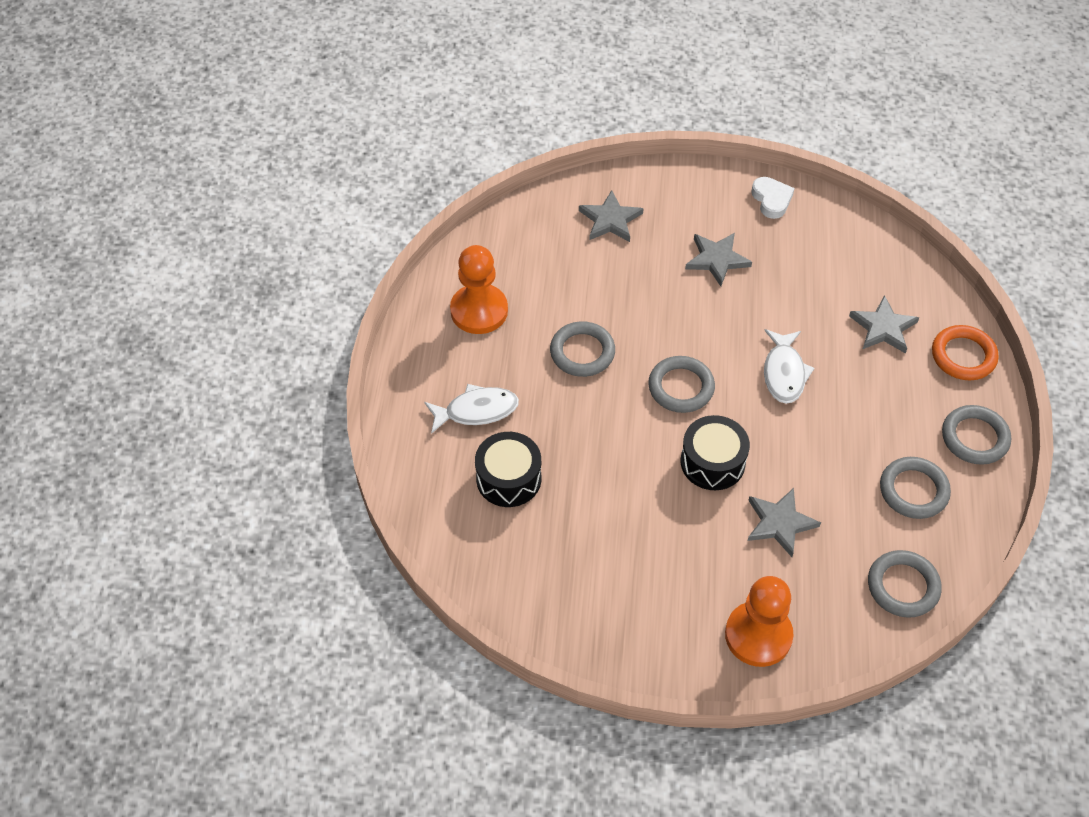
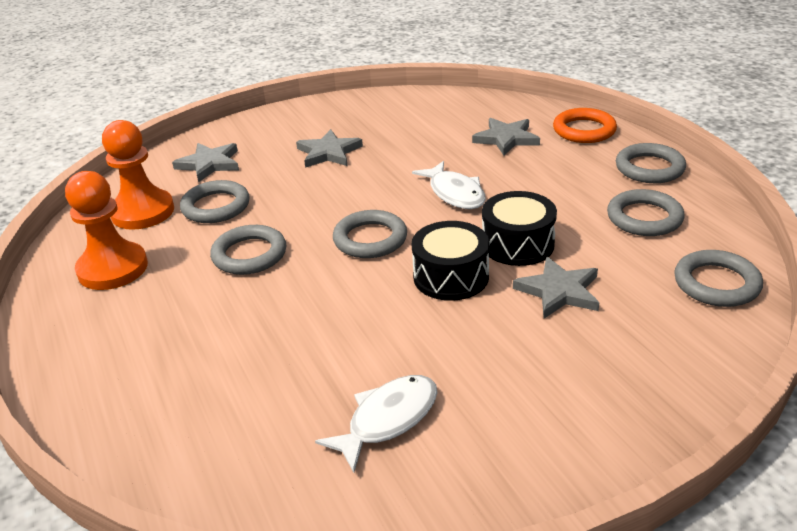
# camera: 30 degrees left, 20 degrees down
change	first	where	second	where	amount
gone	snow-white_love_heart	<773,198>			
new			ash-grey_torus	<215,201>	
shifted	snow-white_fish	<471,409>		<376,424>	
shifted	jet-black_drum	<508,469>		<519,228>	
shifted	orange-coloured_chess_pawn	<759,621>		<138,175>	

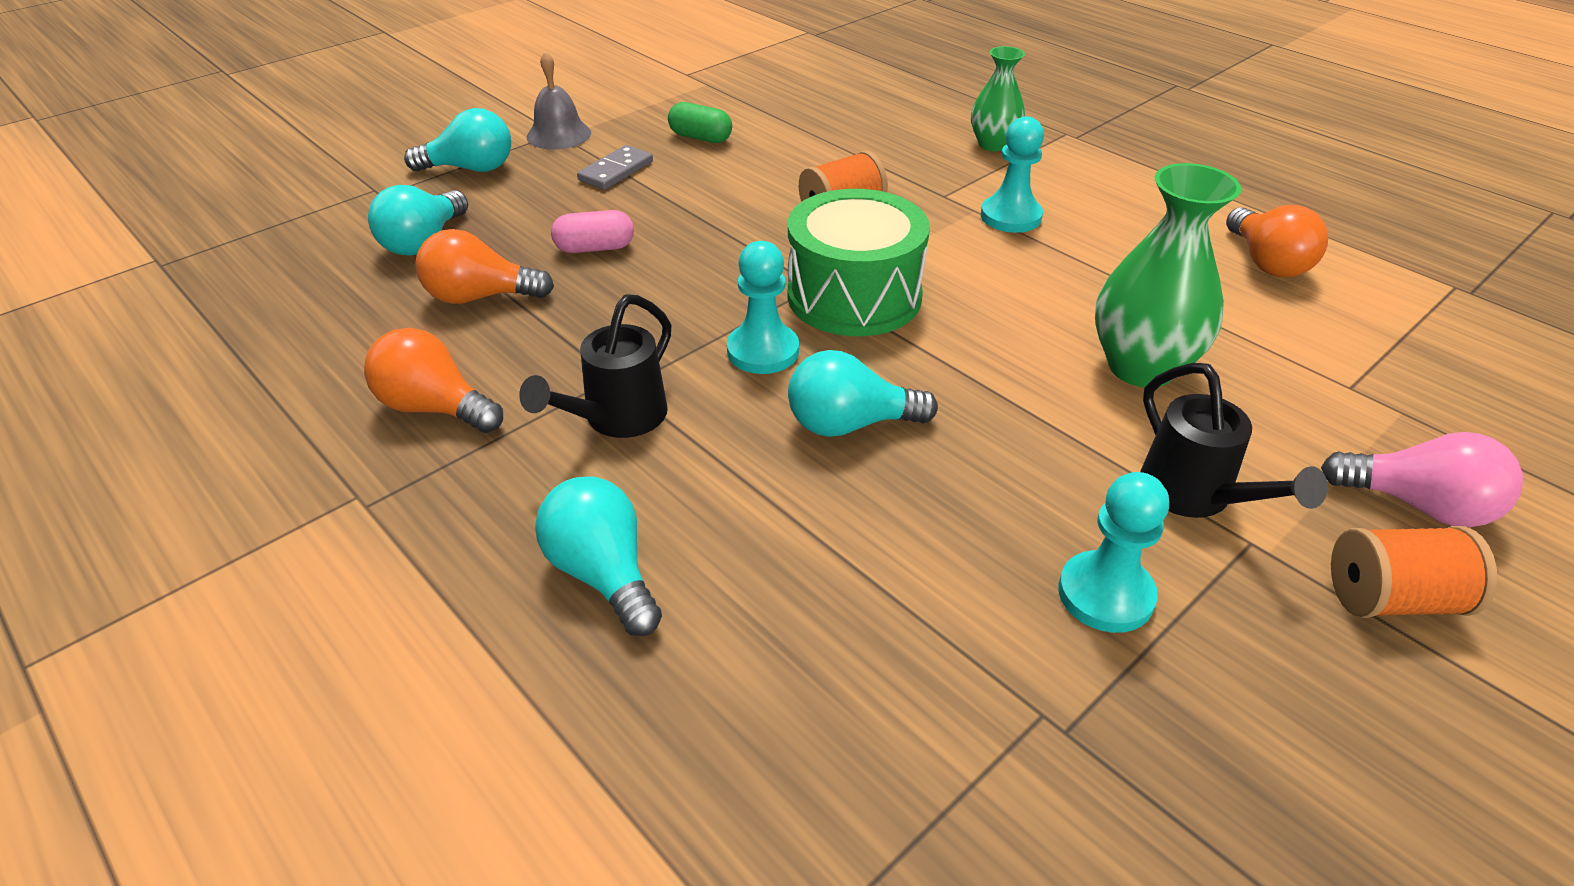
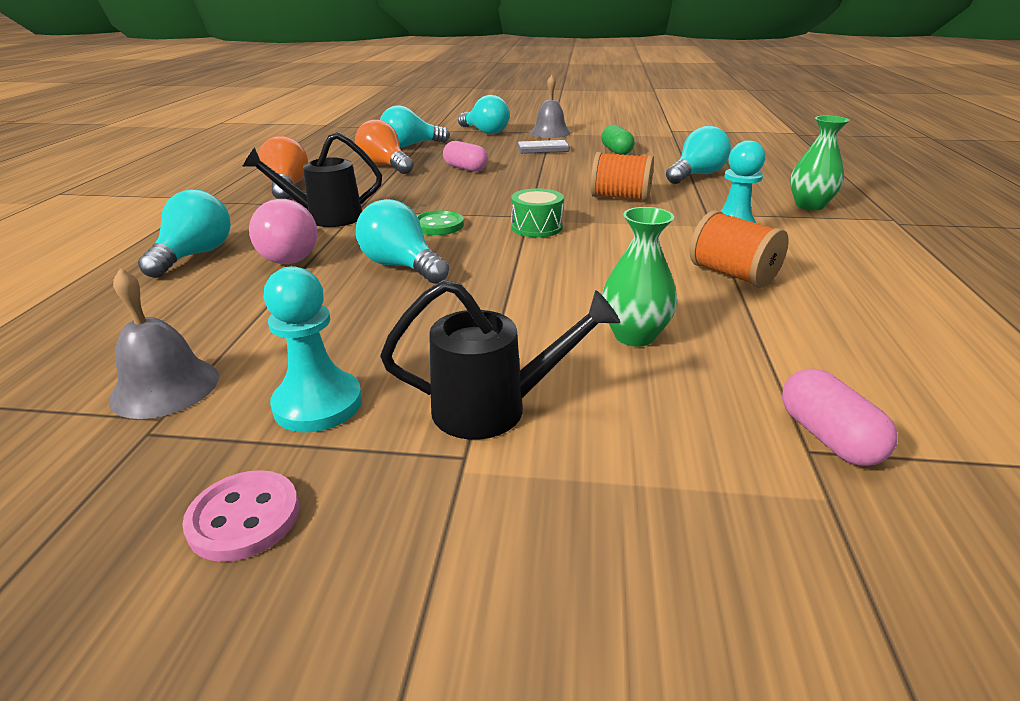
# camera: 50 degrees right, 10 degrees down
change	first	where	second	where	amount
gone	orange-coloured_bulb	<1277,241>			
new			ash-grey_school_bell	<164,343>	
new			rose-pink_button	<240,516>	
new			turquoise_bulb	<698,155>	
new			rose-pink_capsule	<840,417>	
shifted	rose-pink_bulb	<1422,479>		<283,231>	
shifted	orange-coloured_bobbin	<1414,572>		<739,249>	
swapped	turquoise_chess_pawn	<763,307>	emerald_button	<440,222>	
rotated	jet-black_watering_pot	<1234,440>		<500,360>	120 degrees counterclockwise
scaled	emerald_drum	<859,262>		<537,212>	x0.49
scaled	emerald_tall_vase	<1168,275>		<639,277>	x0.62

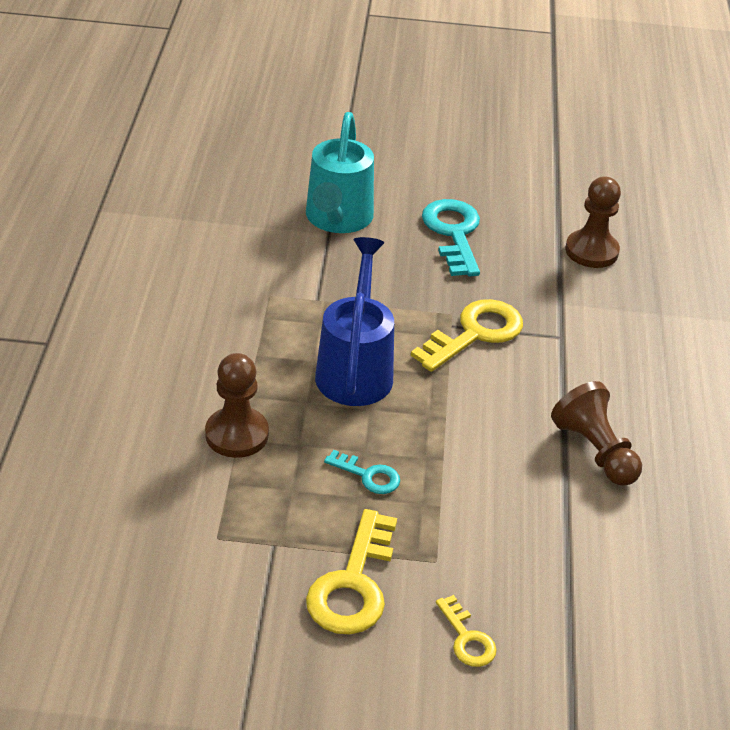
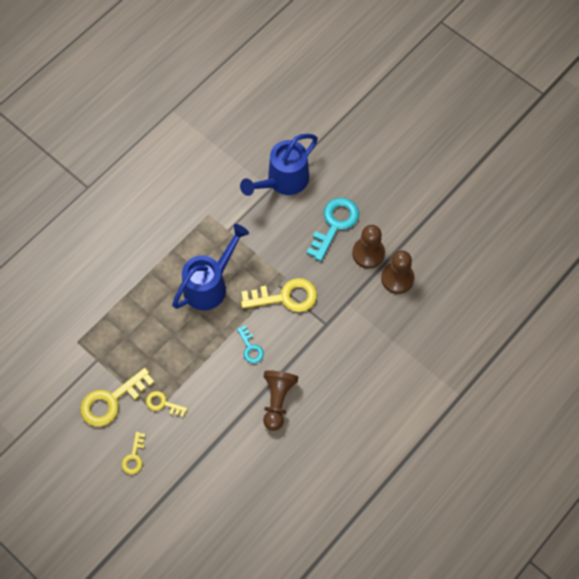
# camera: 40 degrees right, 25 degrees up
change	first	where	second	where	amount
new			yellow_door_key	<167,404>	
shifted	dark_brown_chess_pawn	<237,405>		<368,247>	
shifted	turquoise_door_key	<362,472>		<250,344>	
repainted	turquoise_watering_pot	<340,172>	cobalt_watering_pot	<279,165>	

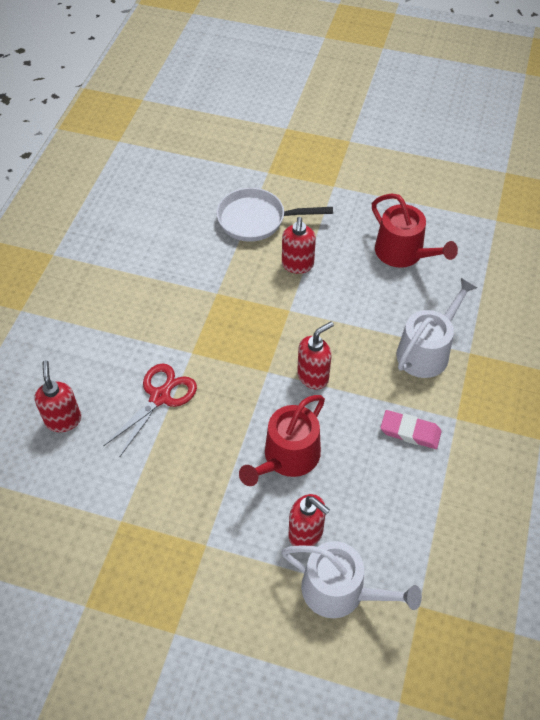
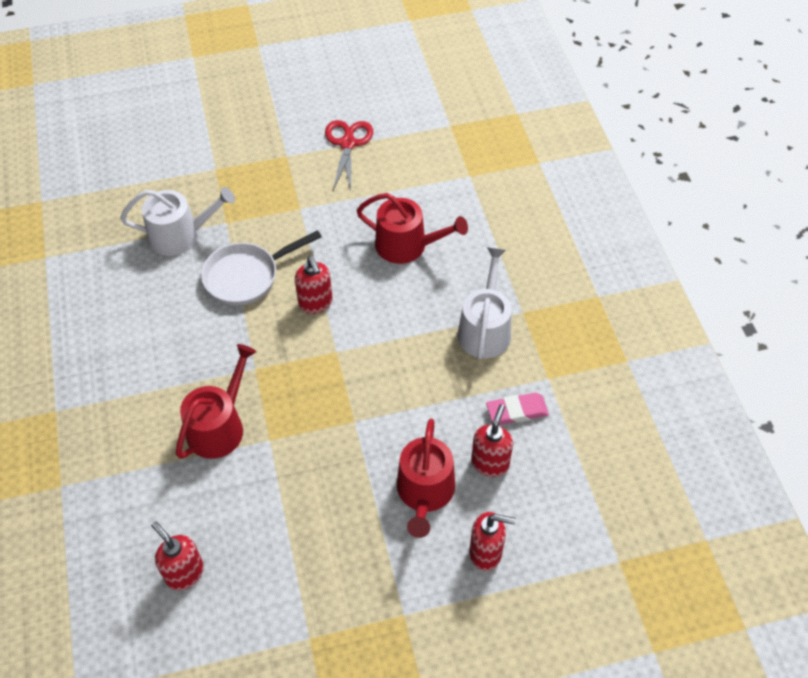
# camera: 30 degrees left, 0 degrees up
change	first	where	second	where	amount
new			crimson_watering_pot	<216,401>	
shifted	crimson_pair_of_scissors	<150,409>		<349,155>	
shifted	snow-white_watering_pot	<352,579>		<177,221>	
shifted	crimson_pump_bottle	<315,355>		<492,440>	

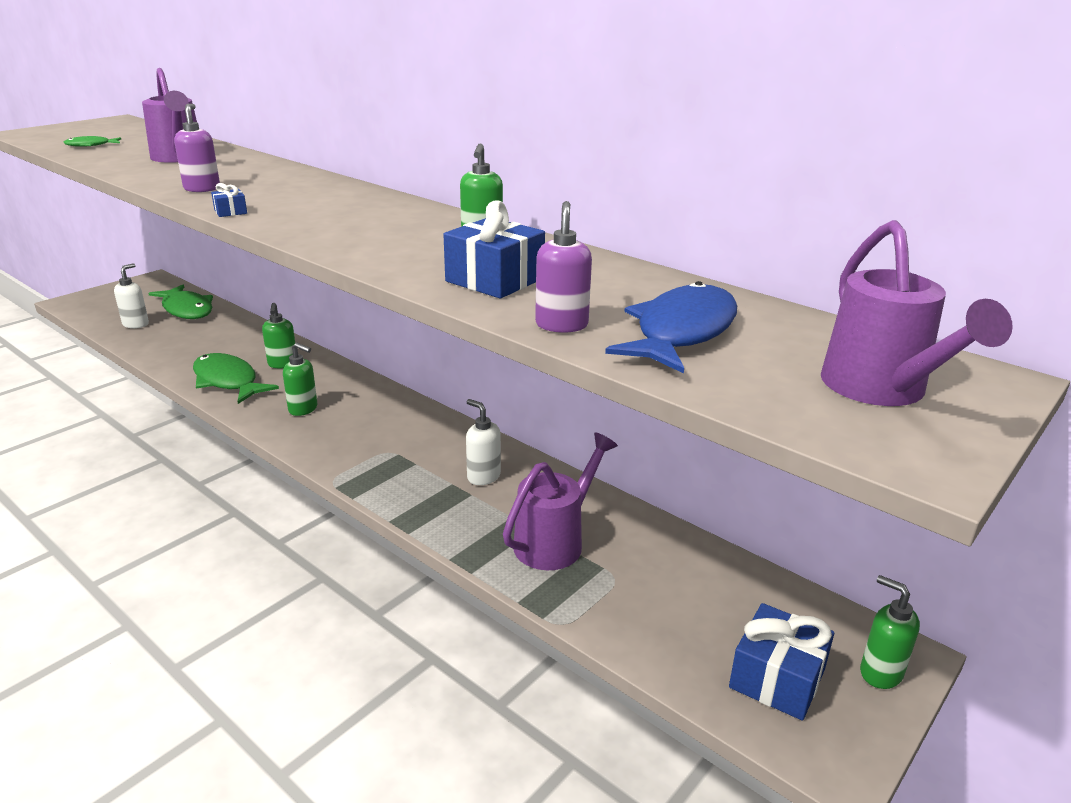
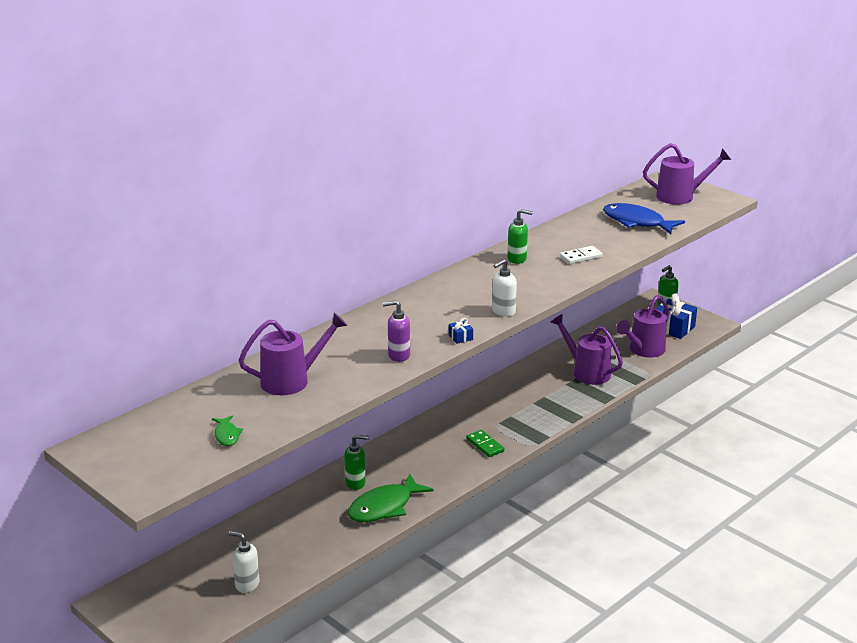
# camera: 85 degrees left, 0 degrees up
change	first	where	second	where	amount
gone	emerald_fish	<180,302>			
gone	emerald_pump_bottle	<300,379>			
gone	violet_pump_bottle	<563,267>			
new			emerald_domino_tile	<485,443>	
new			violet_watering_pot	<643,326>	
shifted	snow-white_pump_bottle	<483,442>		<504,288>	
swapped	cobalt_wrapped_gift	<494,249>	snow-white_domino_tile	<581,255>	

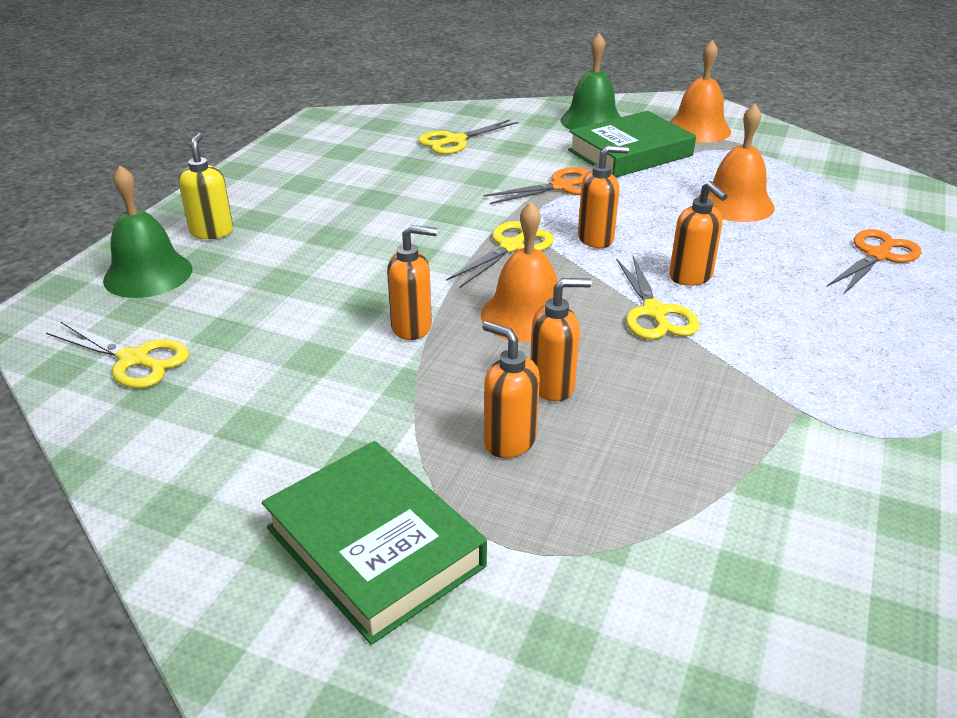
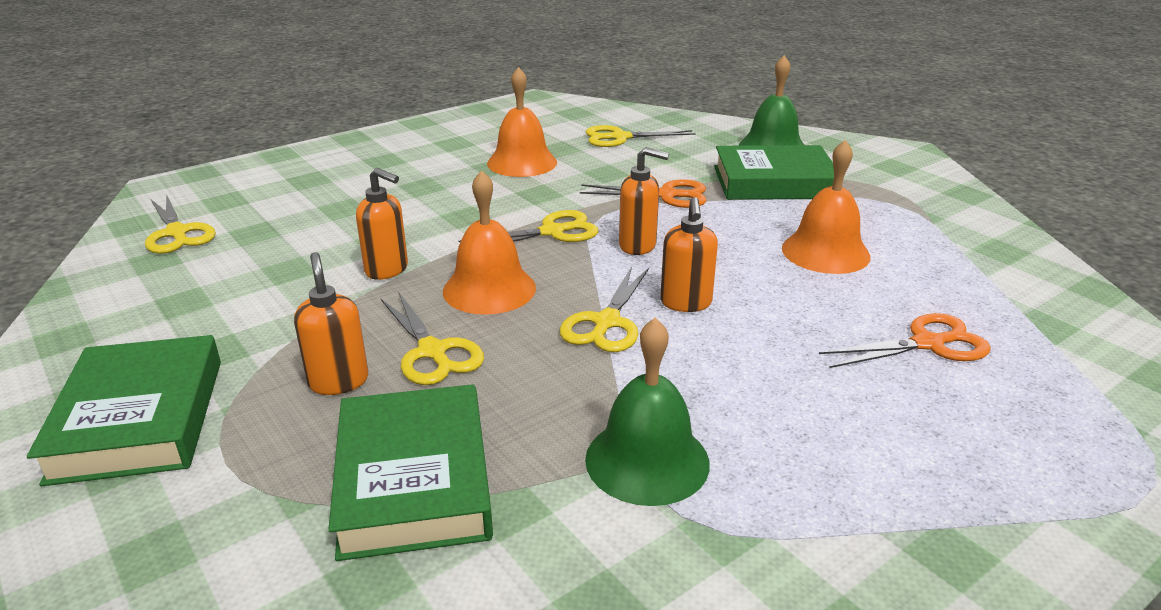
# camera: 30 degrees right, 5 degrees down
change	first	where	second	where	amount
gone	yellow_pump_bottle	<206,186>			
new			emerald_book	<410,472>	
shifted	emerald_school_bell	<147,231>		<647,411>	
shifted	orange-coloured_school_bell	<700,91>		<522,122>	
swapped	orange-coloured_pump_bottle	<561,339>	yellow_pair_of_scissors	<432,339>	

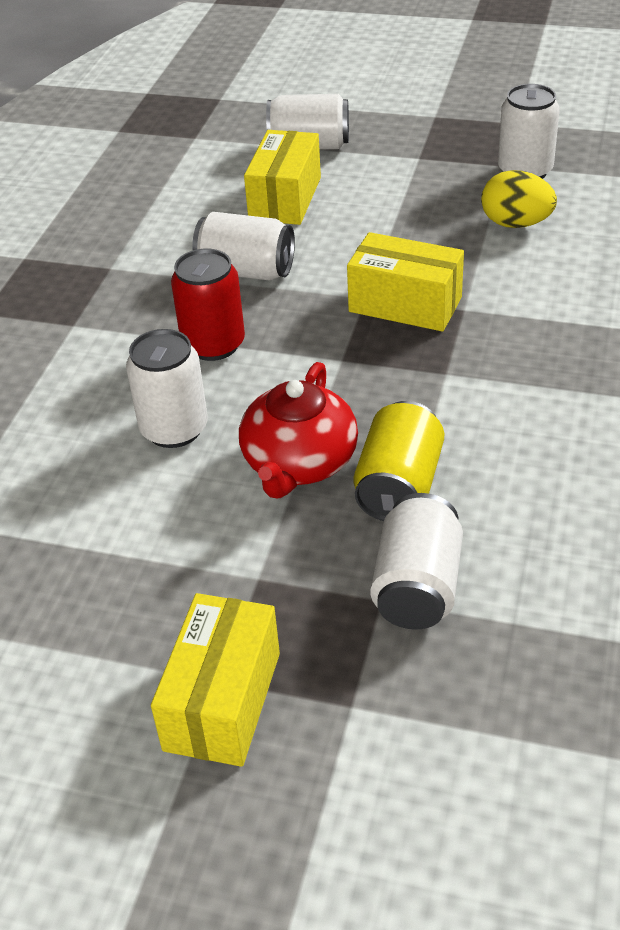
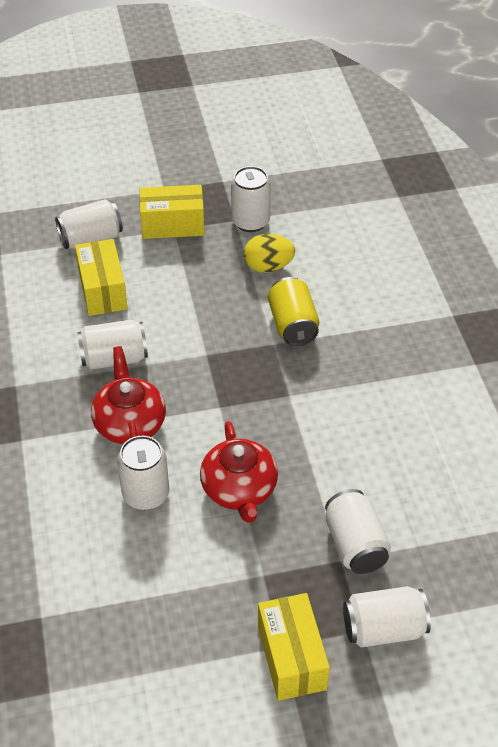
# camera: 30 degrees left, 5 degrees up
change	first	where	second	where	amount
new			snow-white_soda_can	<387,617>	
shifted	yellow_parcel	<405,282>		<172,212>	
shifted	yellow_soda_can	<398,461>		<293,311>	
swapped	crimson_soda_can	<208,305>	crimson_tea_pot	<128,395>	

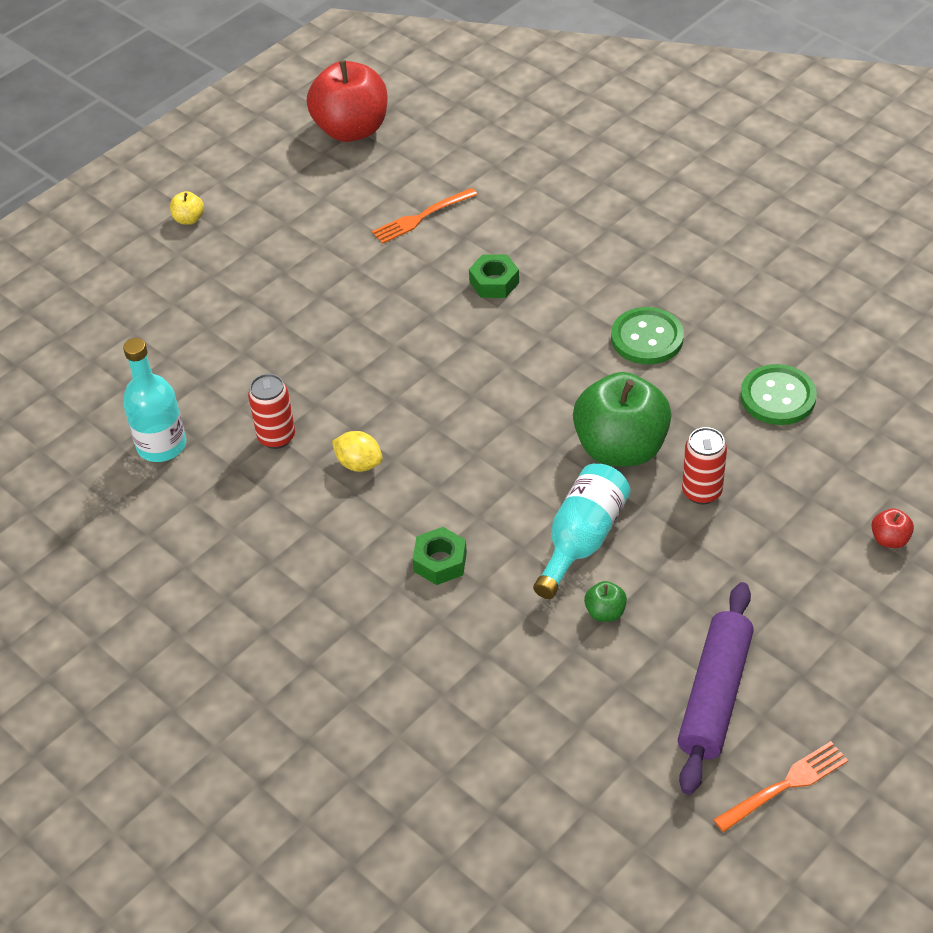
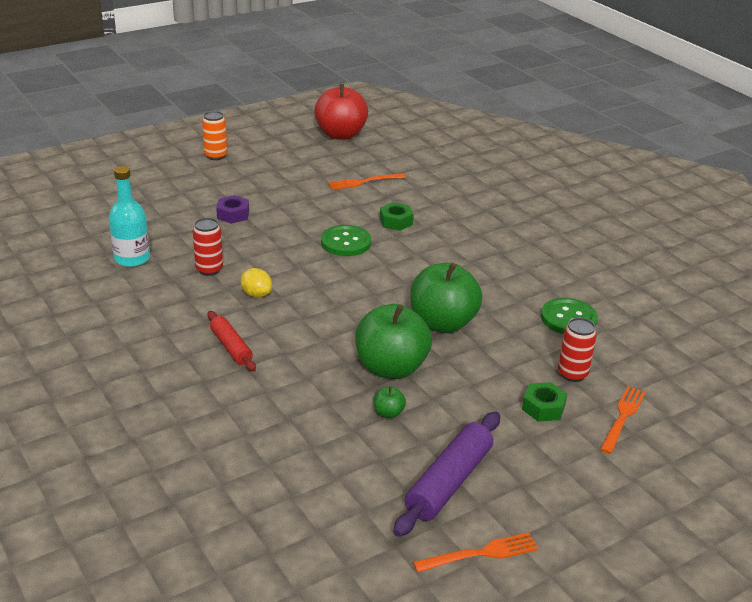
# camera: 10 degrees right, 15 degrees down
change	first	where	second	where	amount
new			crimson_pastry_roller	<232,341>	
new			violet_hexagon_nut	<232,209>	
shifted	emerald_hexagon_nut	<440,556>		<544,402>	
shifted	emerald_button	<647,336>		<346,240>	
shifted	crimson_soda_can	<704,465>		<577,350>	
swapped	yellow_toy_apple	<187,208>	orange-coloured_soda_can	<214,135>	
swapped	turquoise_flask	<581,531>	emerald_toy_apple	<393,341>	
swapped	crimson_toy_apple	<892,528>	orange-coloured_fork	<622,420>	

